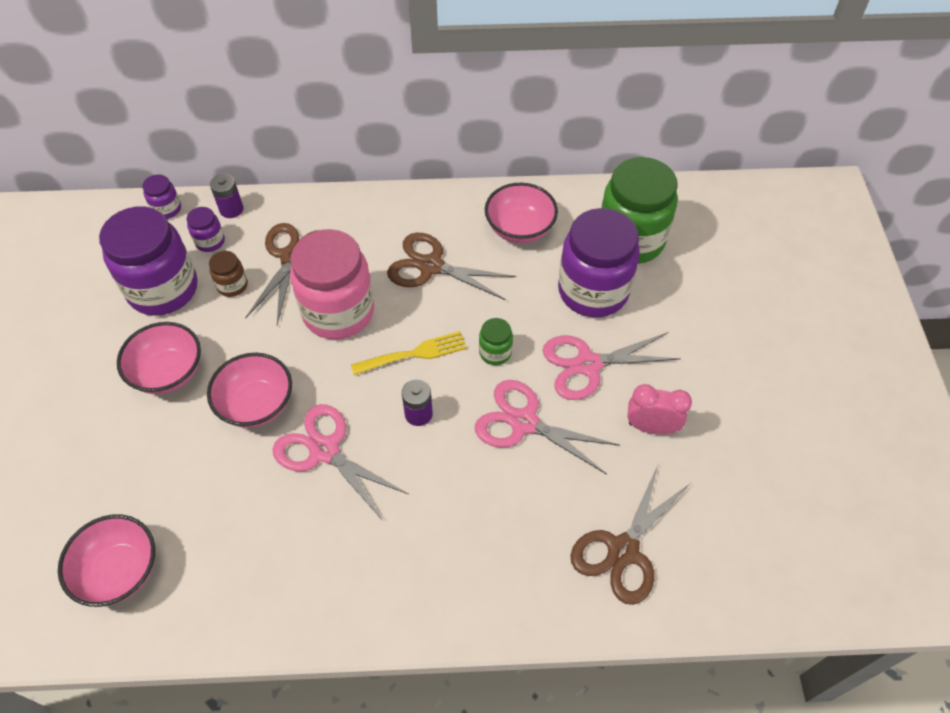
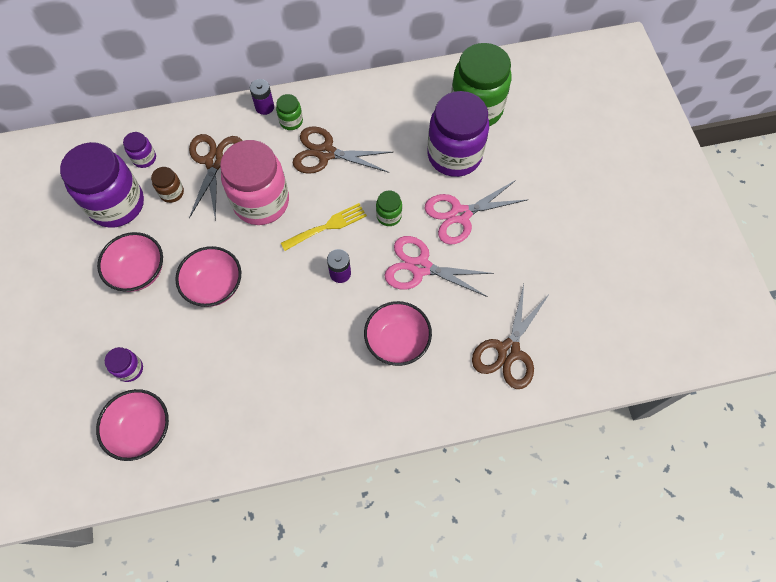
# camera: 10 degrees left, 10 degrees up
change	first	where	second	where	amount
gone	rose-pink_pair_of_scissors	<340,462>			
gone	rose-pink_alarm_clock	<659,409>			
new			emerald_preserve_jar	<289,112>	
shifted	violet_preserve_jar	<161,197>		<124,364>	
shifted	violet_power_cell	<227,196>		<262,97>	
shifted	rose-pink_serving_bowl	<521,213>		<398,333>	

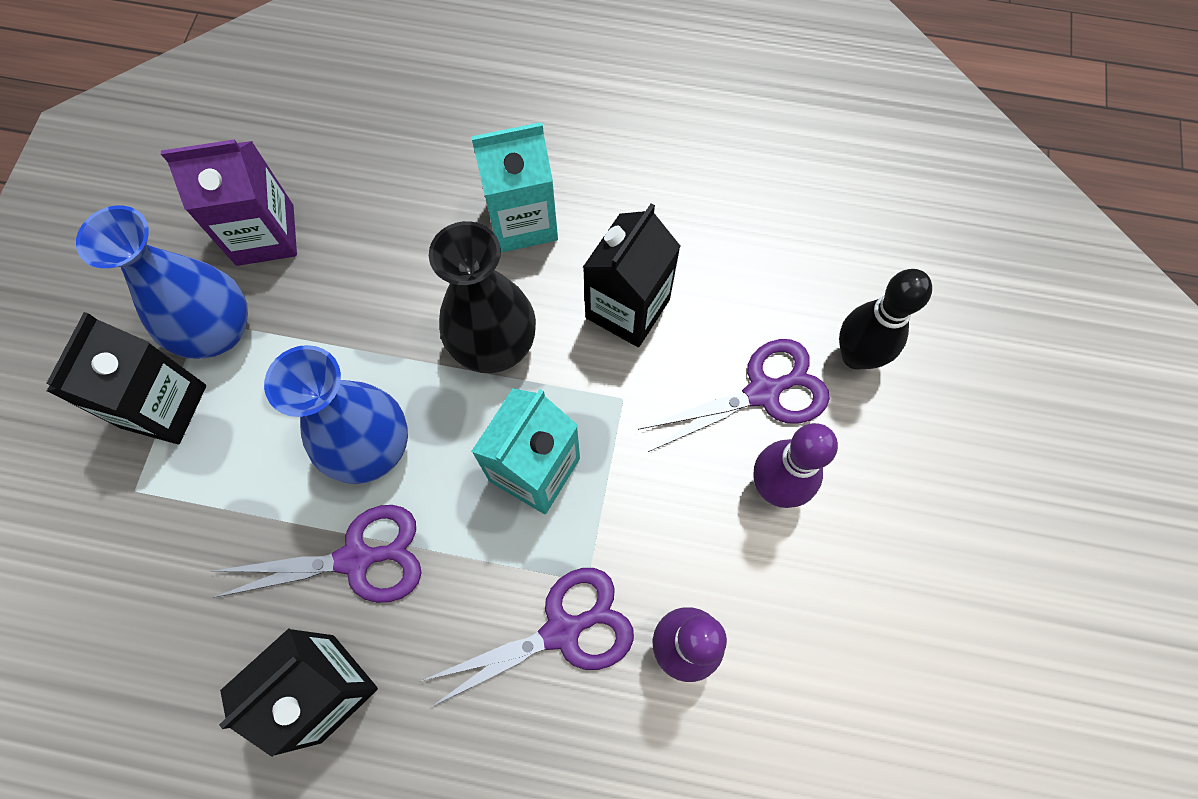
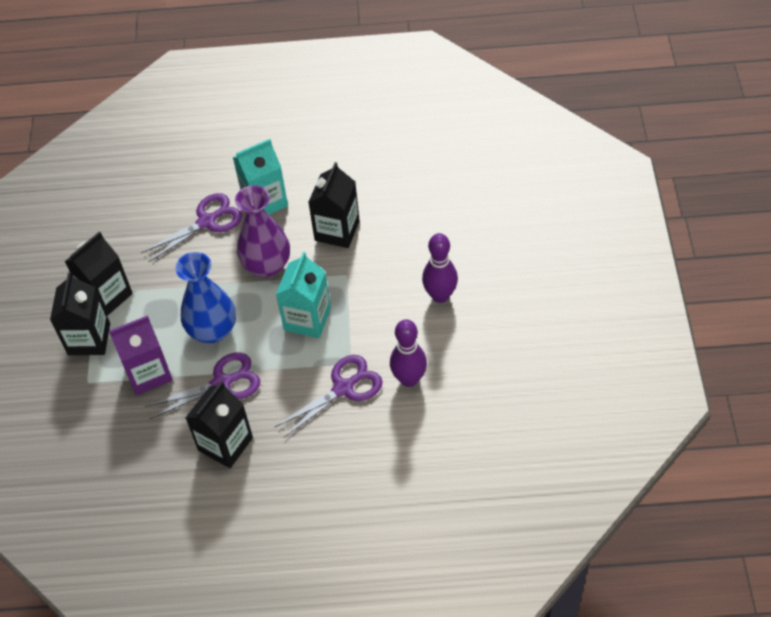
# camera: 10 degrees left, 15 degrees down
change	first	where	second	where	amount
gone	jet-black_skittle	<885,319>			
shifted	violet_milk_carton	<229,202>		<141,355>	
shifted	violet_pair_of_scissors	<734,395>		<191,227>	
swapped	cobalt_tall_vase	<162,282>	jet-black_milk_carton	<99,273>	
repainted	jet-black_tall_vase	<482,297>	violet_tall_vase	<262,231>	

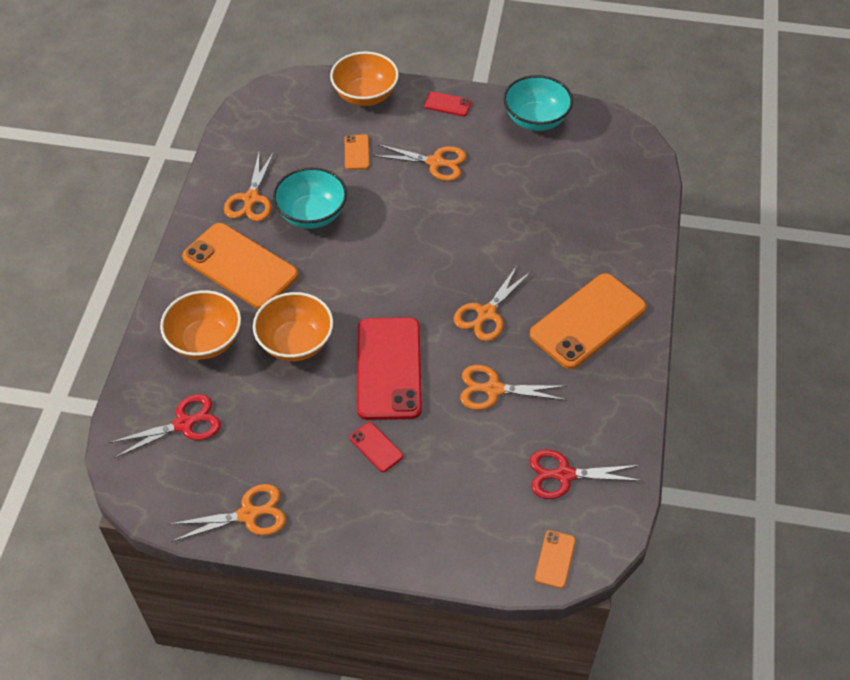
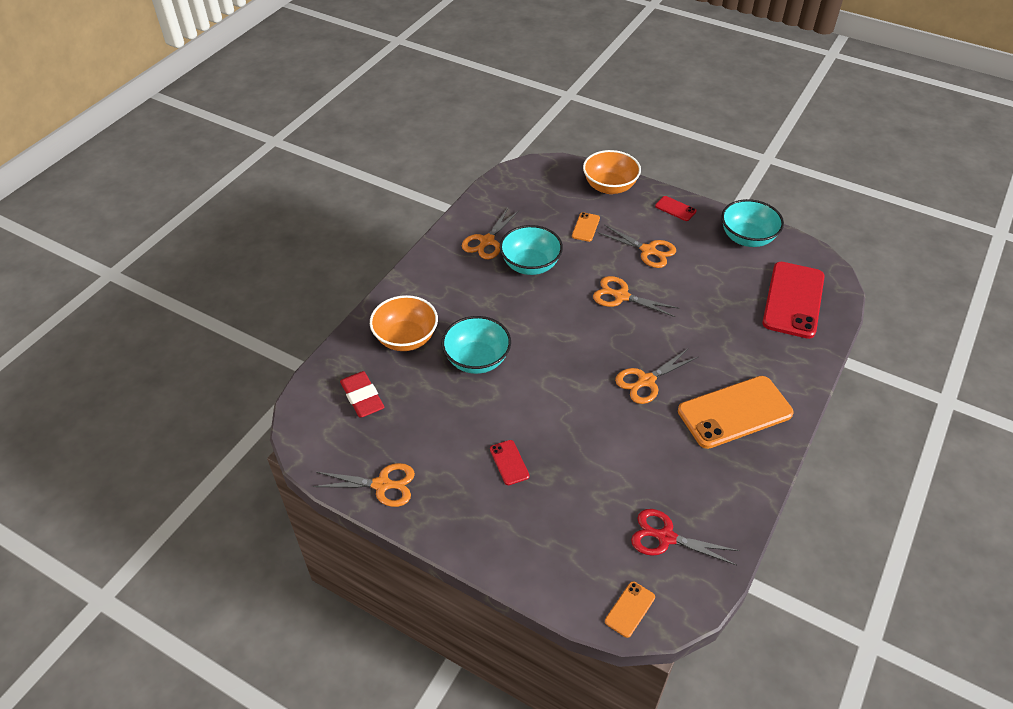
# camera: 20 degrees right, 5 degrees down
change	first	where	second	where	amount
gone	orange-coloured_smartphone	<240,266>			
shifted	crimson_smartphone	<389,368>		<794,300>	
shifted	orange-coloured_pair_of_scissors	<513,387>		<636,296>	
swapped	crimson_pair_of_scissors	<165,426>	crimson_eraser	<362,394>	
repainted	orange-coloured_serving_bowl	<293,326>	turquoise_serving_bowl	<476,345>	

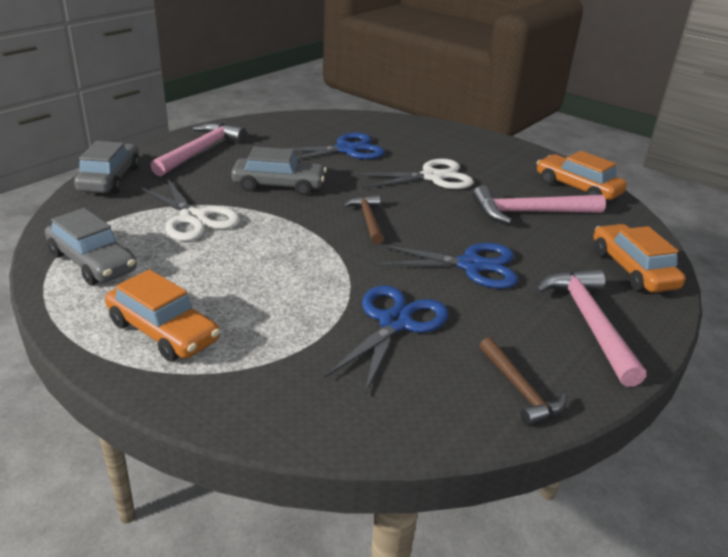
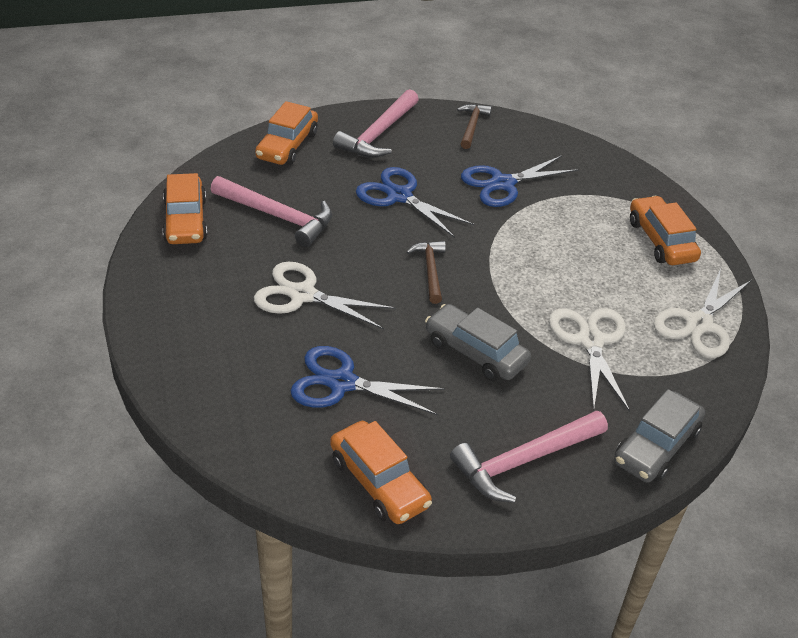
# camera: 145 degrees left, 10 degrees up
change	first	where	second	where	amount
new			orange-coloured_toy_car	<381,472>	
swapped	ash-grey_toy_car	<91,246>	snow-white_pair_of_scissors	<702,313>	
rotated	dark_brown_claw_hammer	<363,219>		<426,272>	150 degrees clockwise

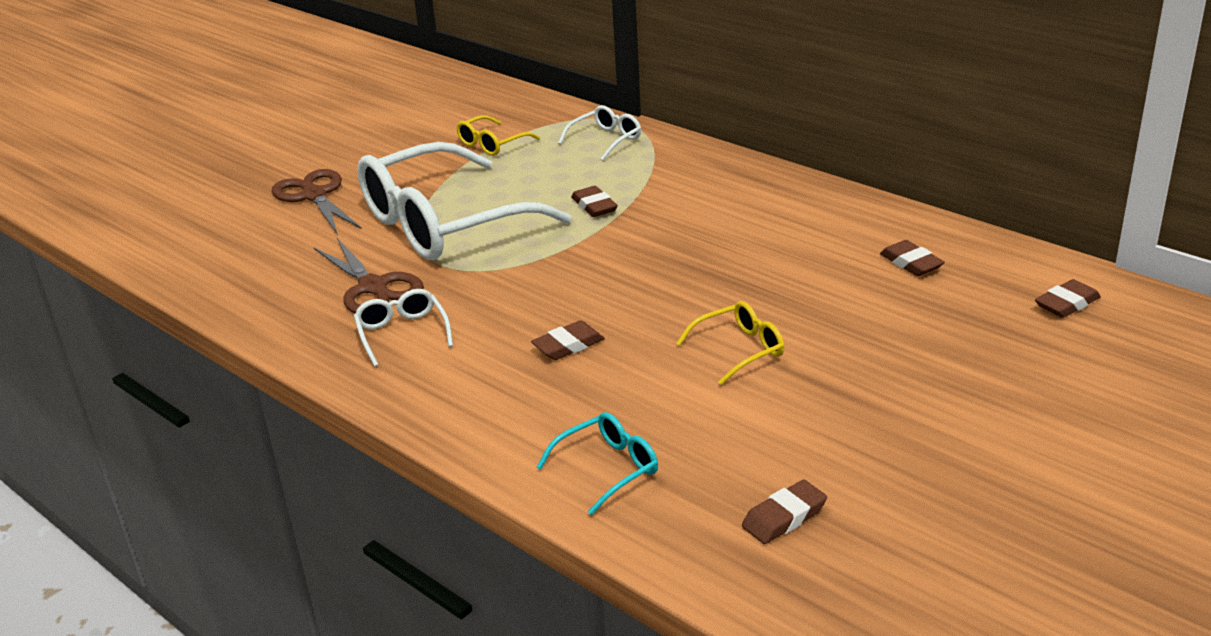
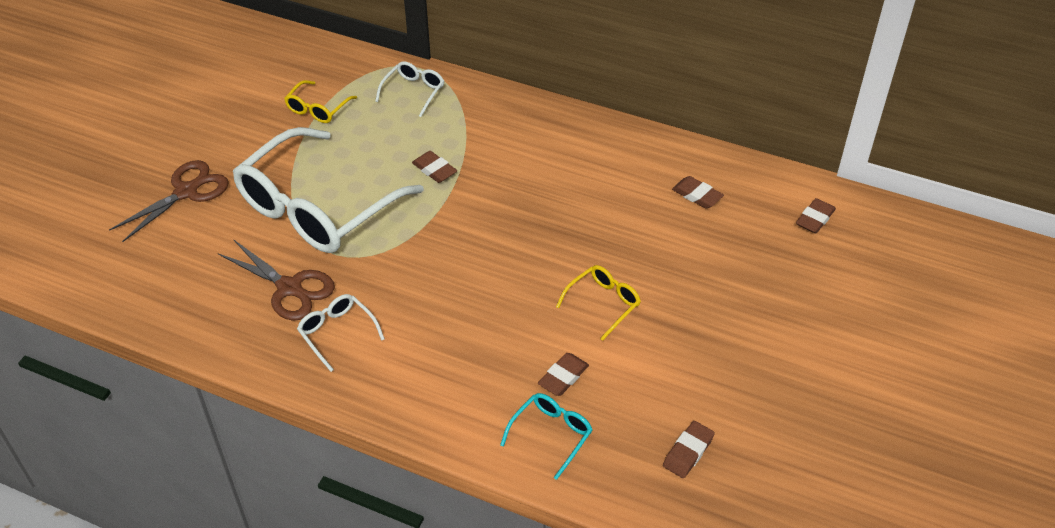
# camera: 20 degrees left, 15 degrees up
change	first	where	second	where	amount
shifted	dark_brown_eraser	<568,340>		<563,374>	
rotated	dark_brown_pair_of_scissors	<317,202>		<169,201>	90 degrees clockwise

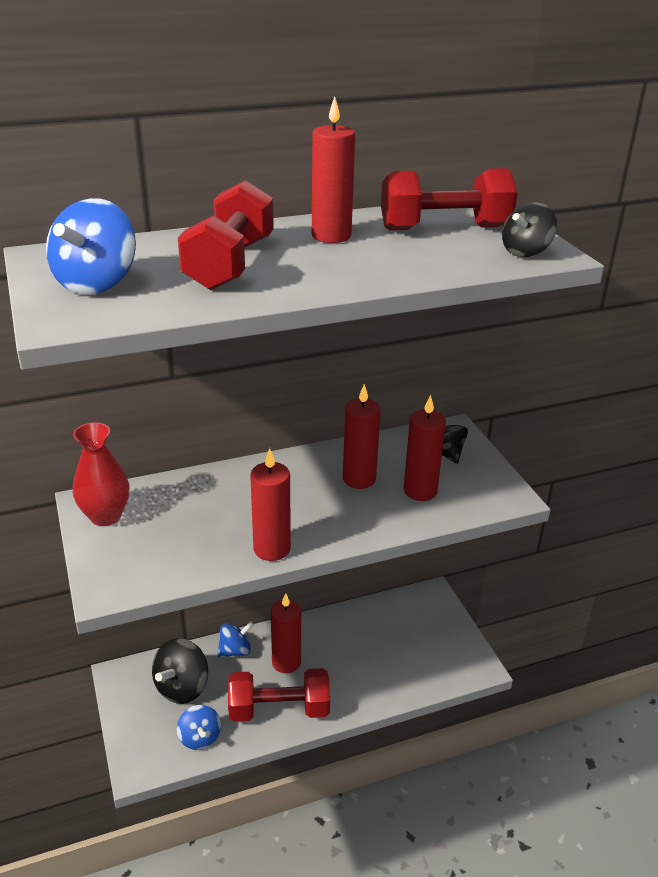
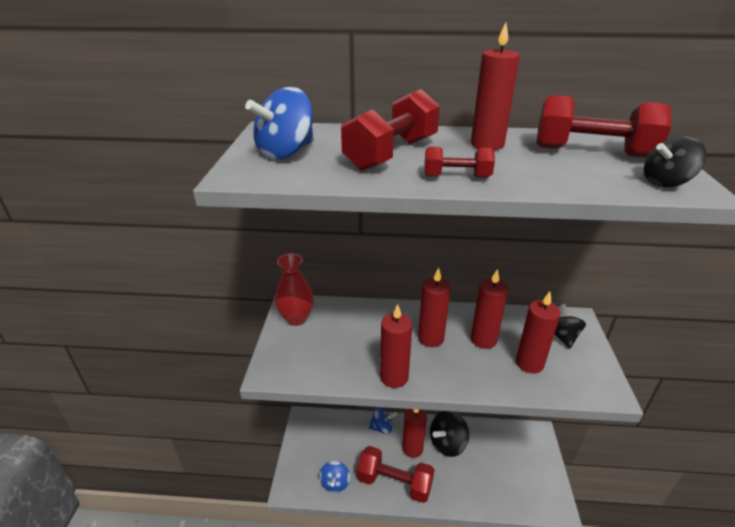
# camera: 25 degrees right, 0 degrees up
change	first	where	second	where	amount
new			crimson_candle	<434,307>	
new			crimson_hand_weight	<459,162>	
shifted	jet-black_whirligig	<180,671>		<449,434>	

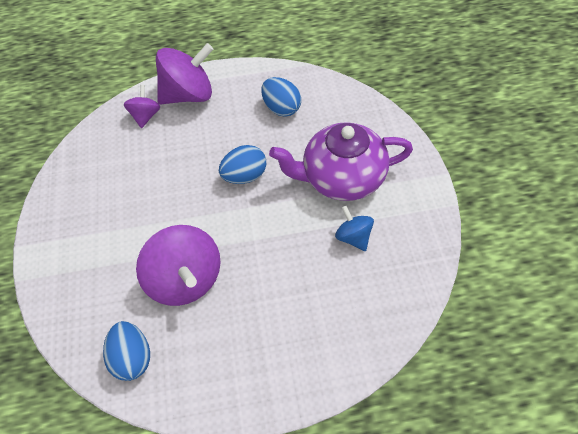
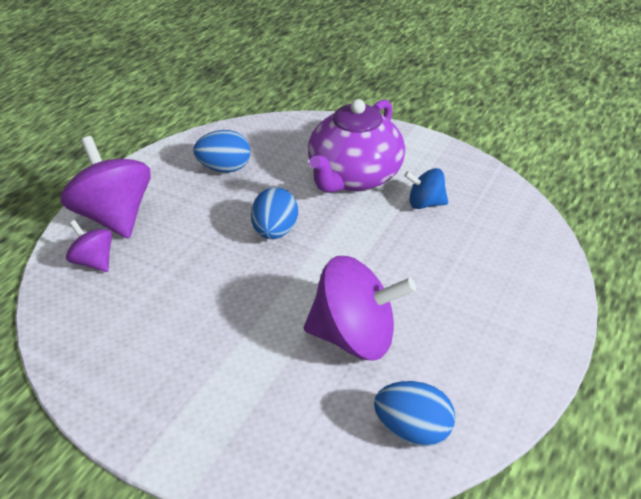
# camera: 55 degrees left, 15 degrees down
change	first	where	second	where	amount
rotated	violet_whirligig	<184,74>		<106,187>	45 degrees counterclockwise

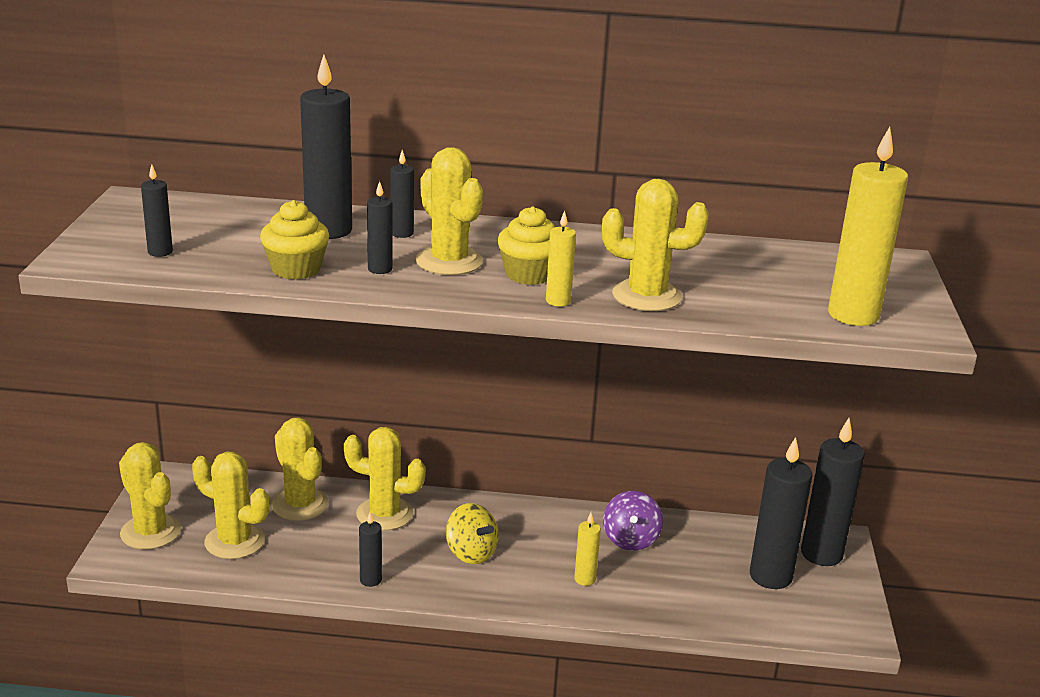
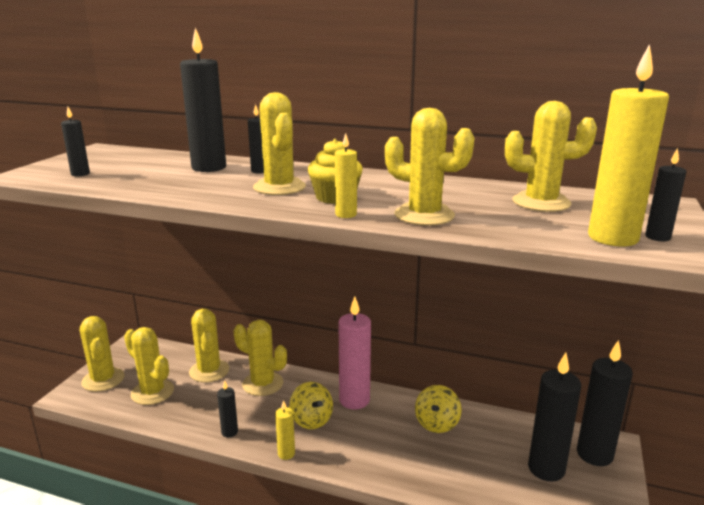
# camera: 15 degrees right, 5 degrees down
change	first	where	second	where	amount
gone	yellow_cupcake	<294,240>			
new			rose-pink_candle	<355,352>	
new			yellow_saguaro_cactus	<551,156>	
shifted	jet-black_candle	<380,227>		<666,194>	
shifted	yellow_candle	<587,549>		<285,430>	
repainted	violet_whirligig	<633,521>	yellow_whirligig	<438,409>	

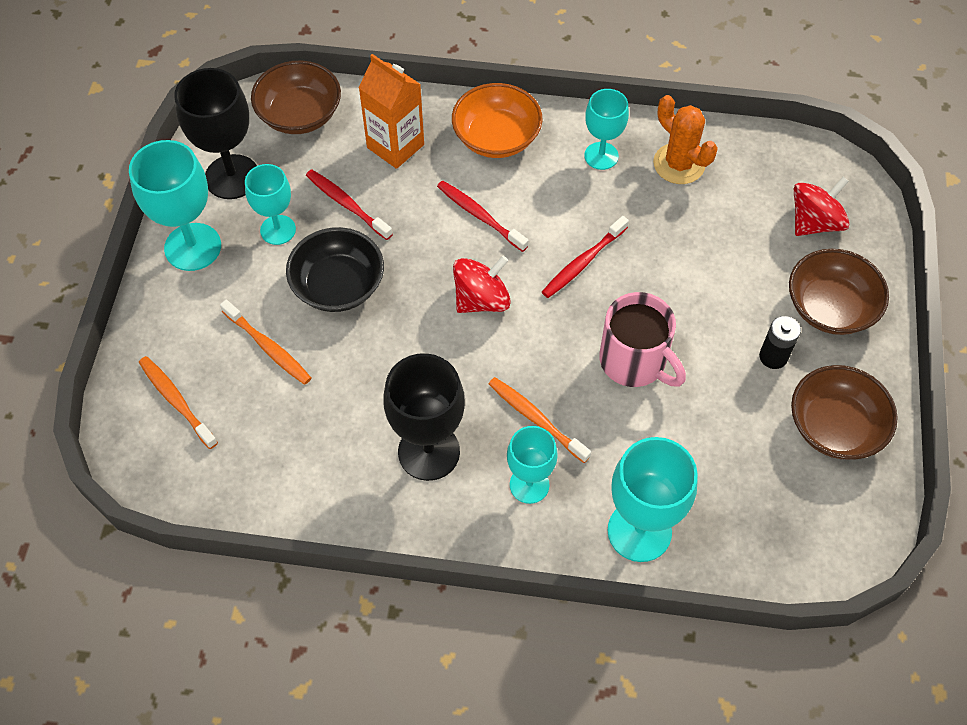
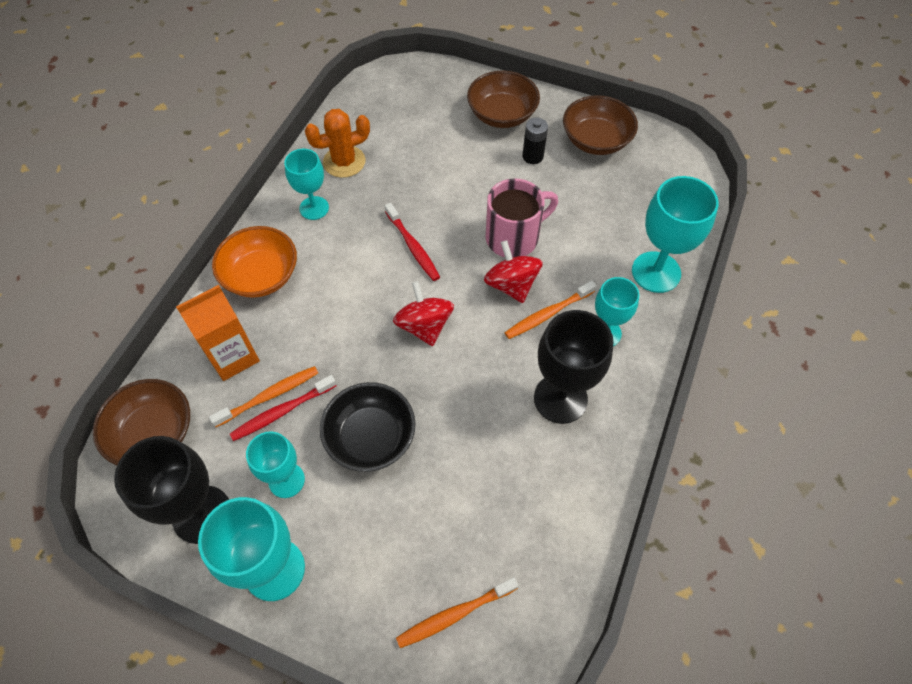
# camera: 75 degrees left, 0 degrees up
change	first	where	second	where	amount
gone	crimson_tooth_brush	<483,216>			
shifted	orange-coloured_tooth_brush	<265,342>		<263,396>	
shifted	crimson_whirligig	<822,206>		<513,271>	

